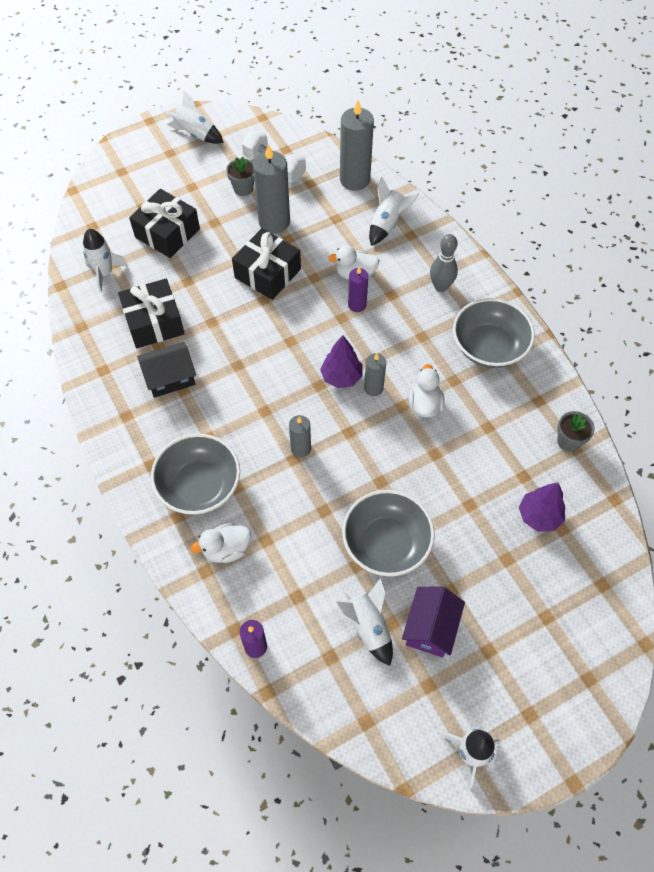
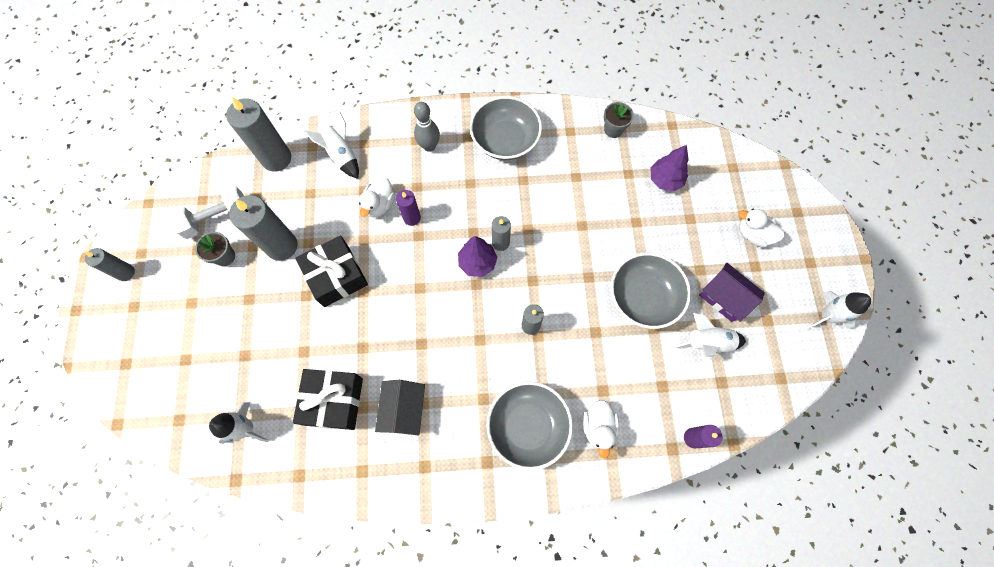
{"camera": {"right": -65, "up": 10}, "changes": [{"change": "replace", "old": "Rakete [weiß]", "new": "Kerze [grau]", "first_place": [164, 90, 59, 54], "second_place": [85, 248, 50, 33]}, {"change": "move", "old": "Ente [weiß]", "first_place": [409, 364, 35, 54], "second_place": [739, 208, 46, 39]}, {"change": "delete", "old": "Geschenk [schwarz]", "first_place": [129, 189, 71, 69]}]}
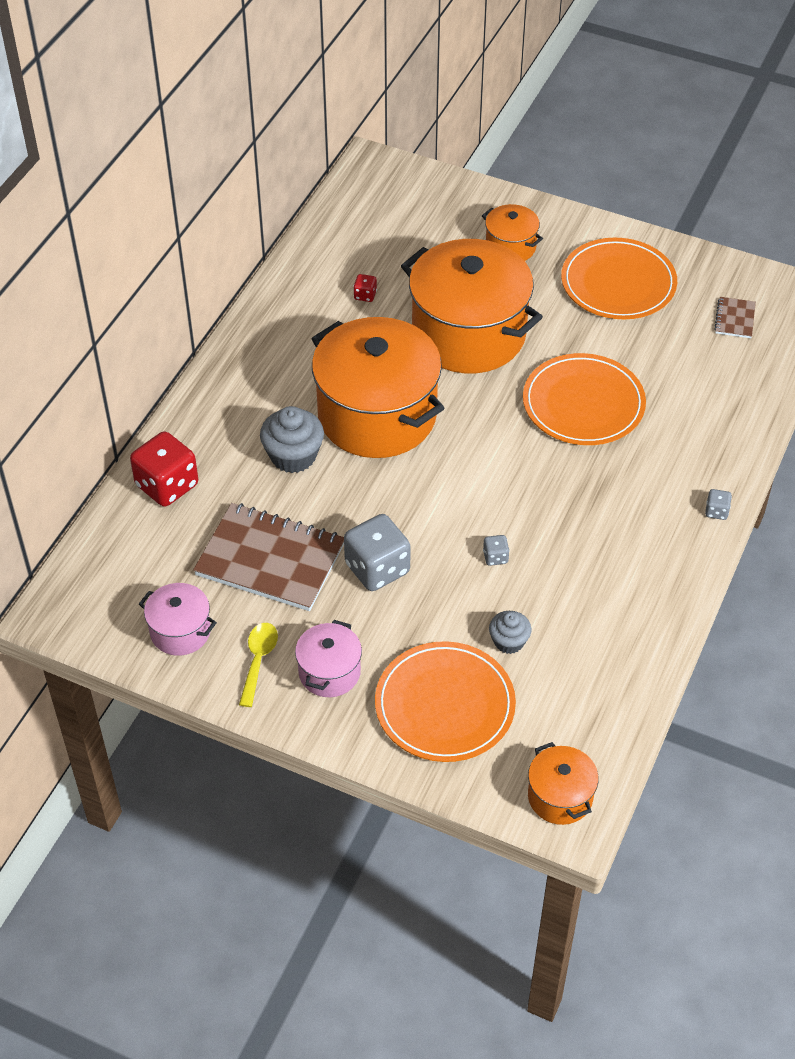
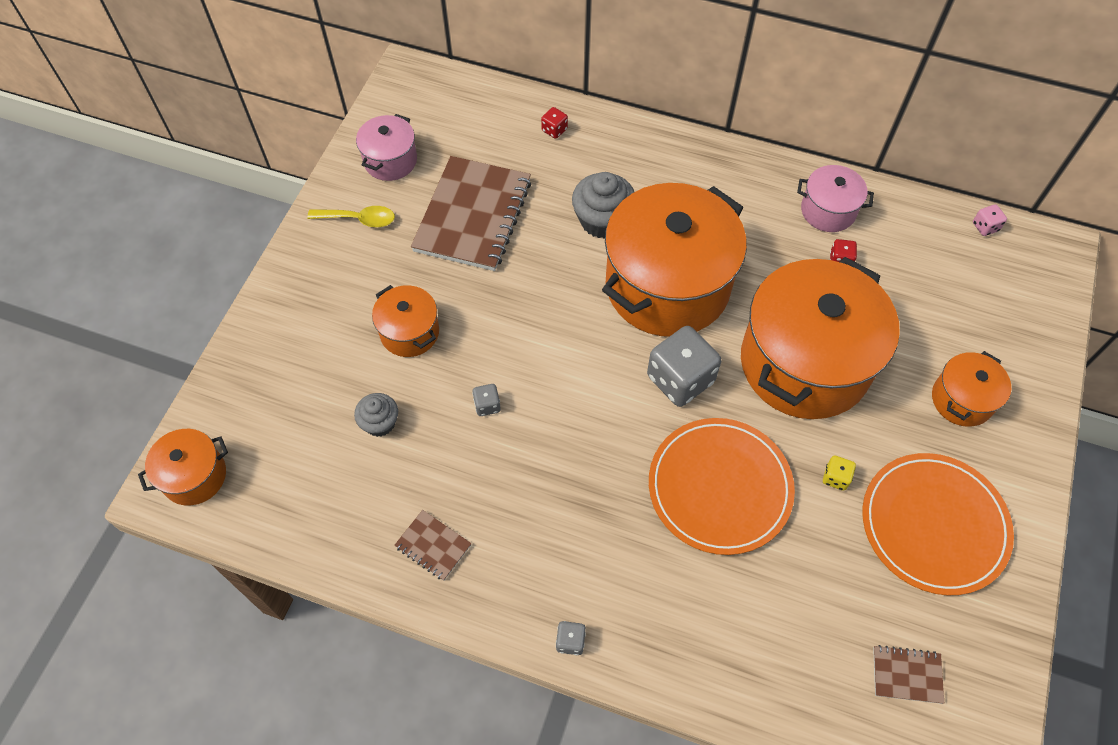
{"camera": {"right": 85, "up": 10}, "changes": [{"change": "insert", "new": "Kochtopf [orange]", "second_place": [372, 285, 67, 72]}, {"change": "insert", "new": "Notizbuch [braun]", "second_place": [394, 510, 78, 71]}, {"change": "resize", "old": "Spielwürfel [rot]", "first_place": [130, 431, 68, 76], "second_place": [541, 107, 27, 32], "factor": 0.44}, {"change": "move", "old": "Spielwürfel [grau]", "first_place": [344, 514, 66, 77], "second_place": [647, 326, 74, 81]}, {"change": "move", "old": "Kochtopf [rosa]", "first_place": [295, 620, 67, 77], "second_place": [797, 165, 77, 67]}, {"change": "insert", "new": "Spielwürfel [gelb]", "second_place": [823, 456, 33, 35]}, {"change": "insert", "new": "Spielwürfel [rosa]", "second_place": [973, 204, 34, 32]}, {"change": "delete", "old": "Teller [orange]", "first_place": [375, 641, 141, 121]}]}
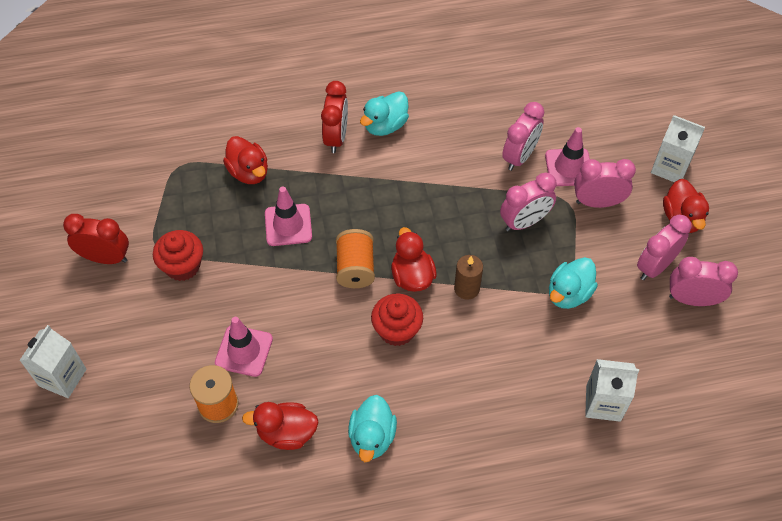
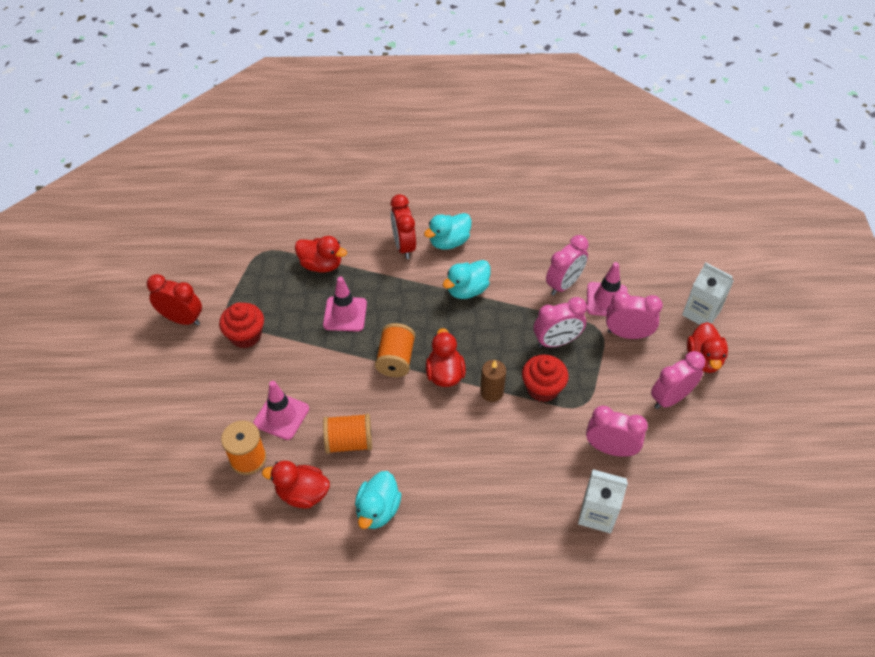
{"camera": {"right": 10, "up": -5}, "changes": [{"change": "rotate", "old": "Ente [rot]", "first_place": [223, 136, 45, 48], "second_place": [295, 236, 52, 36], "degrees": -45}, {"change": "insert", "new": "Garnrolle [orange]", "second_place": [323, 413, 49, 41]}, {"change": "rotate", "old": "Wecker [rot]", "first_place": [321, 81, 27, 72], "second_place": [391, 194, 25, 65], "degrees": 150}, {"change": "move", "old": "Ente [türkis]", "first_place": [549, 257, 49, 52], "second_place": [443, 260, 47, 39]}, {"change": "move", "old": "Muffin [rot]", "first_place": [371, 293, 52, 53], "second_place": [522, 355, 47, 47]}, {"change": "move", "old": "Wecker [rosa]", "first_place": [669, 257, 69, 49], "second_place": [586, 406, 62, 51]}, {"change": "delete", "old": "Getränkekarton [weiß]", "first_place": [19, 325, 68, 73]}]}
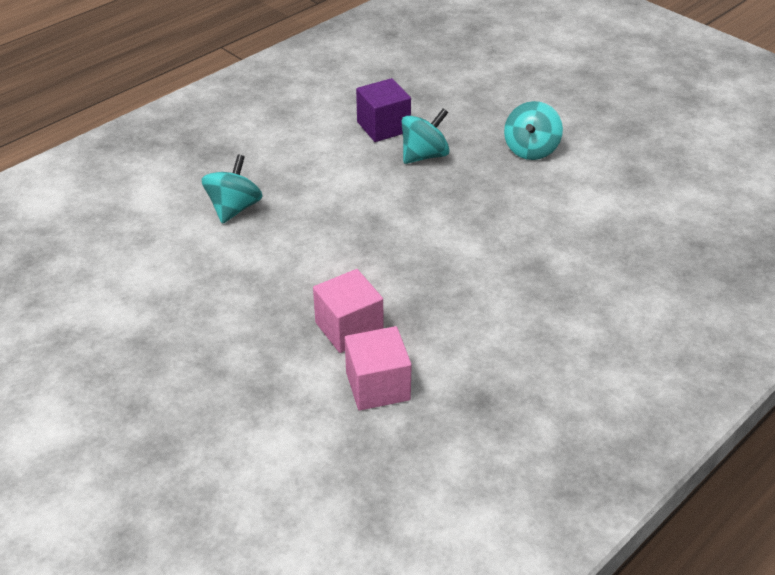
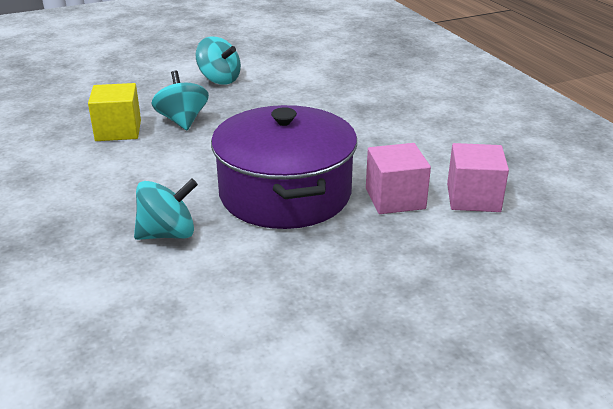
{"camera": {"right": -70, "up": -10}, "changes": [{"change": "recolor", "old": "Kubus [lila]", "new": "Kubus [gelb]", "first_place": [356, 78, 55, 64], "second_place": [88, 83, 53, 58]}, {"change": "rotate", "old": "Kreisel [türkis]", "first_place": [202, 154, 61, 70], "second_place": [134, 178, 64, 62], "degrees": 120}, {"change": "insert", "new": "Kochtopf [lila]", "second_place": [211, 105, 146, 124]}]}
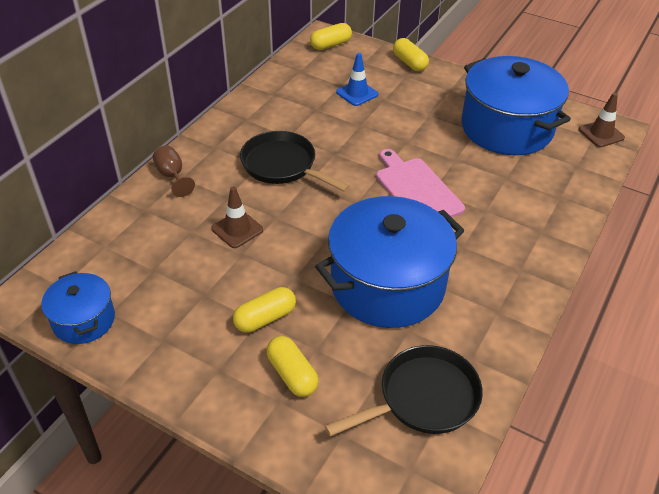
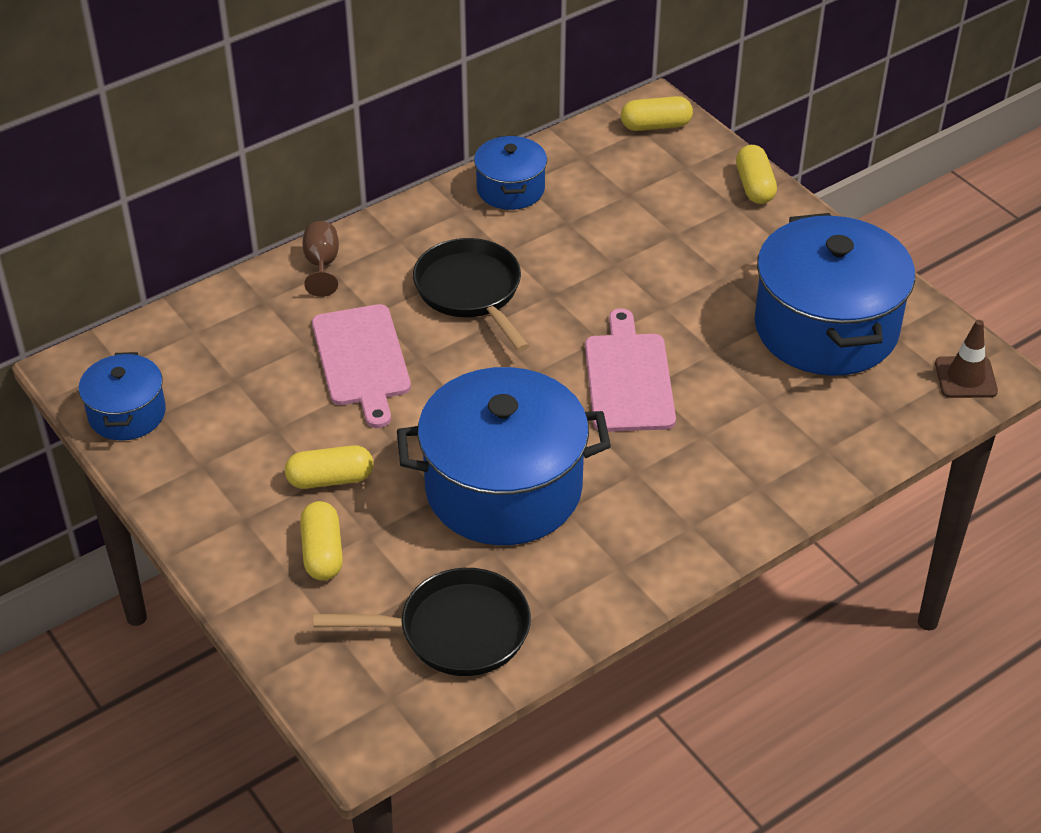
{"camera": {"right": 25, "up": 0}, "changes": [{"change": "replace", "old": "Leitkegel [braun]", "new": "Schneidebrett [rosa]", "first_place": [211, 187, 52, 61], "second_place": [312, 304, 99, 124]}, {"change": "insert", "new": "Kochtopf [blau]", "second_place": [474, 135, 73, 75]}, {"change": "delete", "old": "Leitkegel [blau]", "first_place": [336, 53, 42, 53]}]}
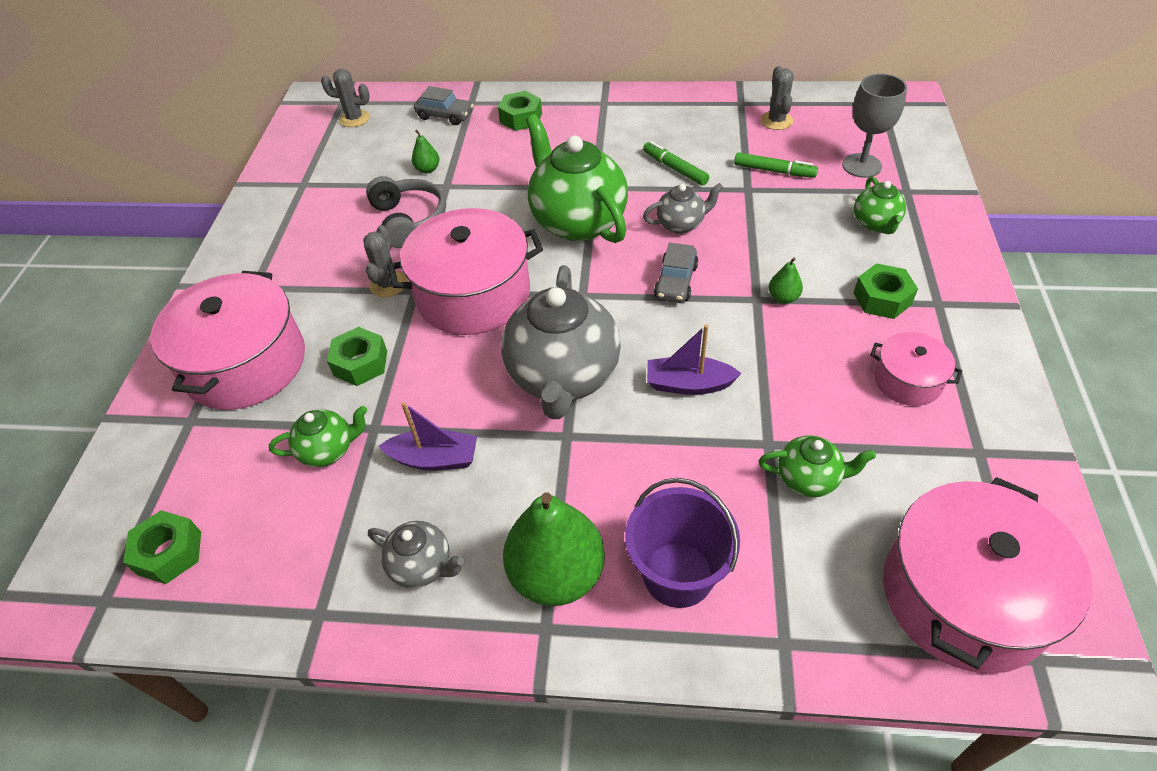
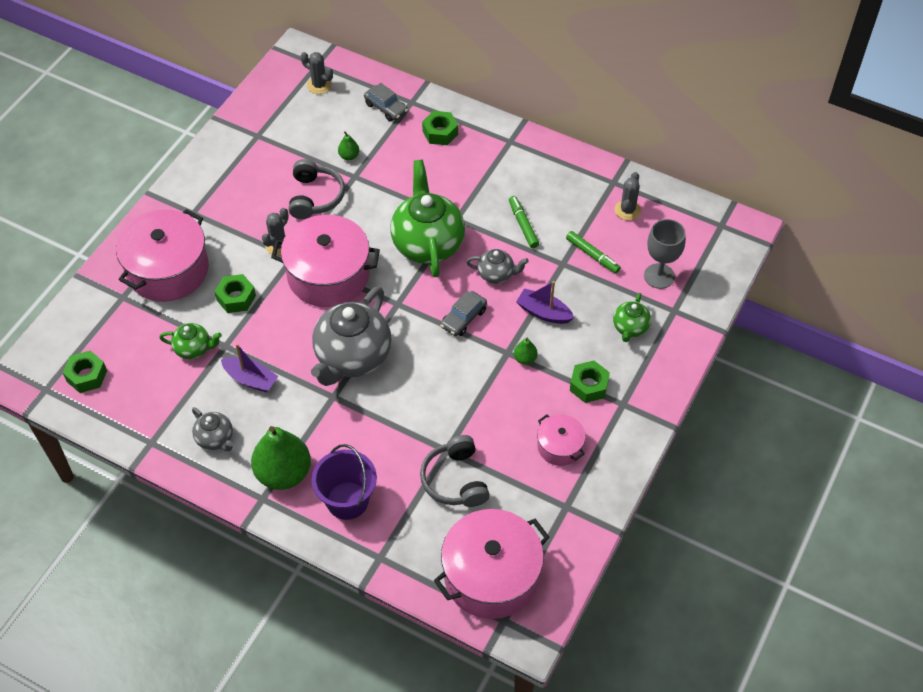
{"camera": {"right": 20, "up": 5}, "changes": [{"change": "replace", "old": "Teekanne [grün]", "new": "Kopfhörer [grau]", "first_place": [758, 435, 118, 62], "second_place": [420, 435, 70, 72]}, {"change": "move", "old": "Boot [lila]", "first_place": [647, 324, 95, 71], "second_place": [516, 281, 58, 43]}]}
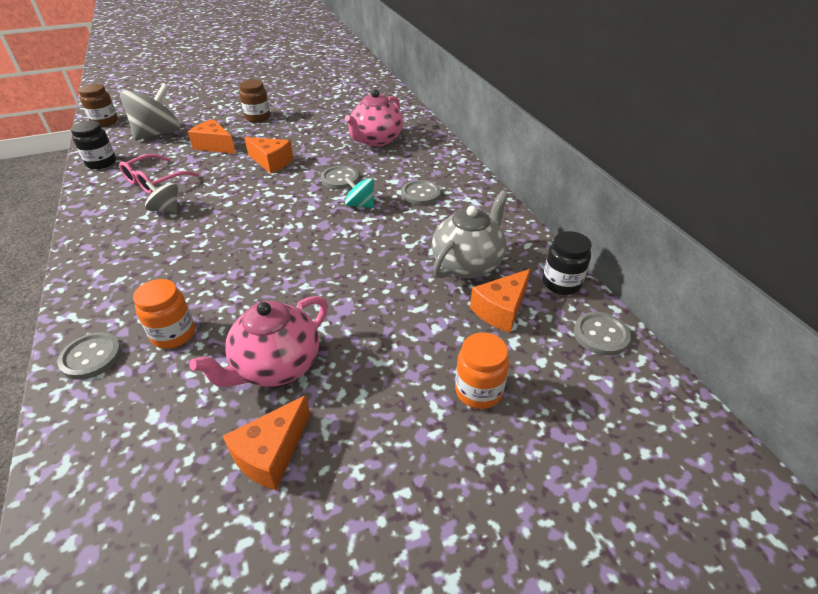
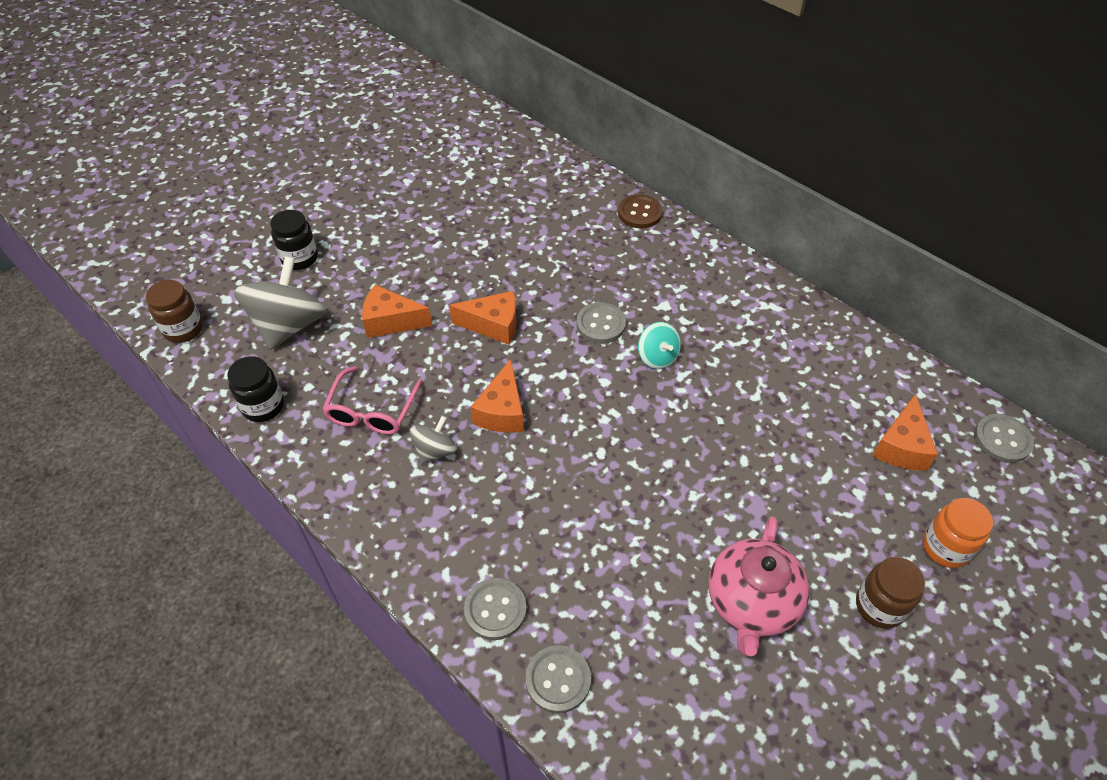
{"camera": {"right": -25, "up": 10}, "changes": [{"change": "move", "old": "Einmachglas [schwarz]", "first_place": [543, 231, 49, 64], "second_place": [270, 210, 48, 60]}, {"change": "rotate", "old": "Kreisel [grau]", "first_place": [145, 181, 33, 32], "second_place": [409, 416, 48, 49], "degrees": 120}, {"change": "move", "old": "Knopf [grau]", "first_place": [401, 180, 40, 25], "second_place": [464, 578, 63, 62]}, {"change": "move", "old": "Käse [orange]", "first_place": [223, 395, 87, 95], "second_place": [471, 359, 53, 74]}, {"change": "insert", "new": "Knopf [braun]", "second_place": [618, 194, 45, 34]}, {"change": "rotate", "old": "Kreisel [türkis]", "first_place": [345, 176, 29, 32], "second_place": [638, 322, 43, 47], "degrees": -120}, {"change": "move", "old": "Einmachglas [braun]", "first_place": [239, 80, 31, 43], "second_place": [856, 557, 69, 72]}, {"change": "delete", "old": "Einmachglas [orange]", "first_place": [133, 279, 62, 70]}, {"change": "delete", "old": "Teekanne [rosa]", "first_place": [345, 90, 58, 57]}, {"change": "delete", "old": "Teekanne [grau]", "first_place": [432, 190, 76, 88]}]}
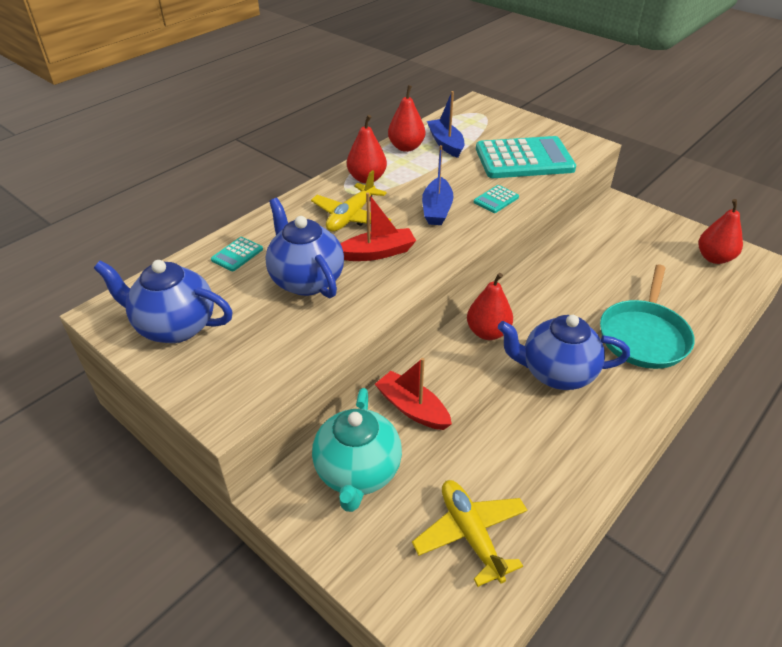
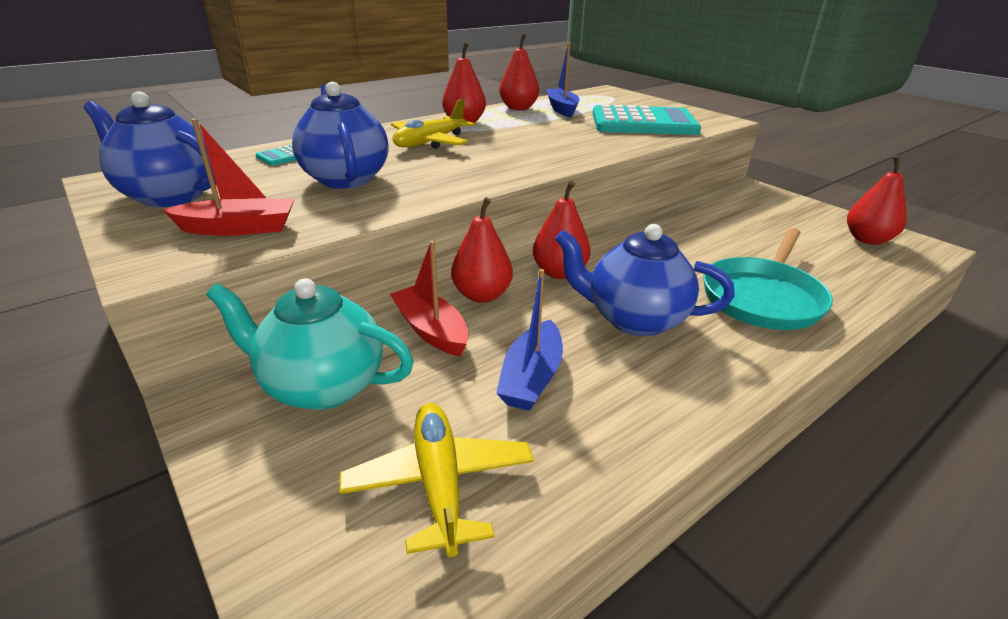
{"camera": {"right": 10, "up": -10}, "changes": [{"change": "move", "old": "Boot [rot]", "first_place": [340, 192, 76, 69], "second_place": [163, 119, 132, 117]}, {"change": "rotate", "old": "Teekanne [türkis]", "first_place": [312, 388, 90, 124], "second_place": [206, 278, 208, 132], "degrees": 90}, {"change": "insert", "new": "Birne [rot]", "second_place": [451, 197, 62, 106]}, {"change": "move", "old": "Boot [blau]", "first_place": [422, 145, 31, 80], "second_place": [496, 269, 67, 142]}, {"change": "delete", "old": "Taschenrechner [türkis]", "first_place": [474, 185, 45, 28]}]}
